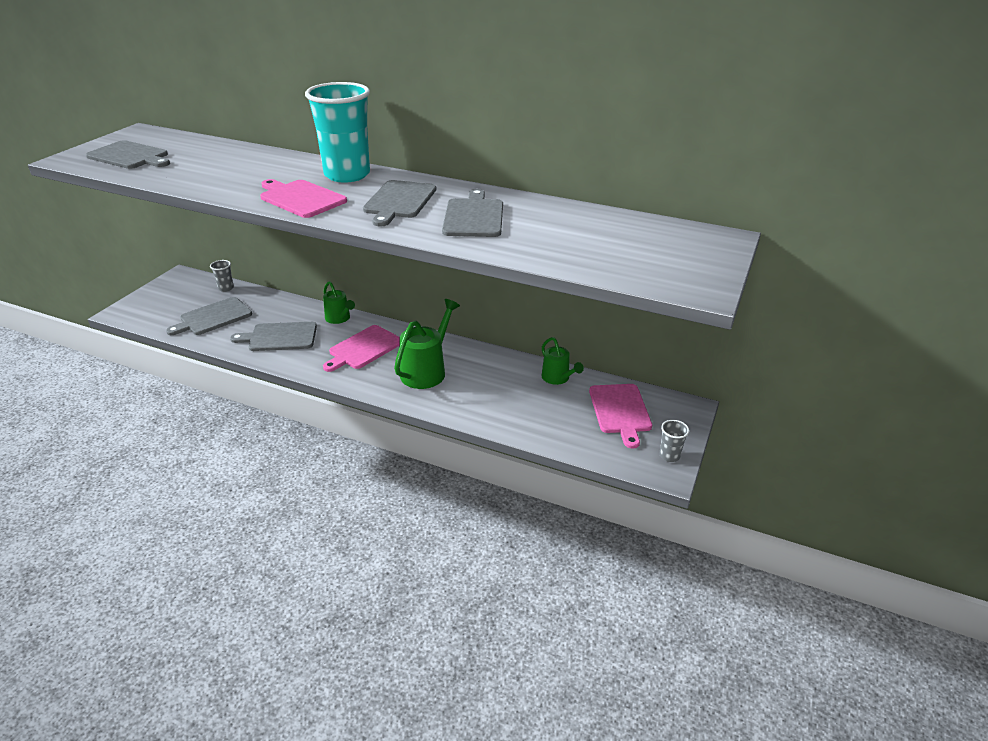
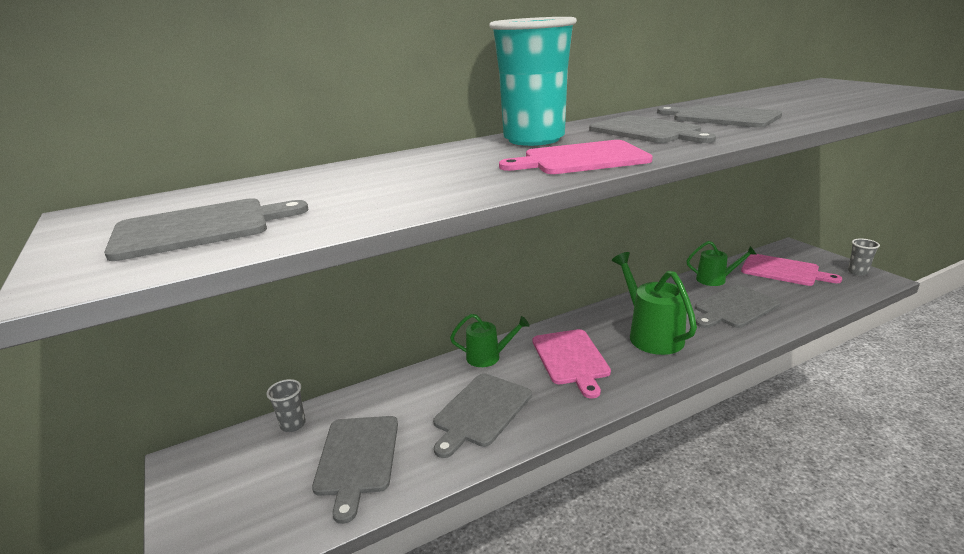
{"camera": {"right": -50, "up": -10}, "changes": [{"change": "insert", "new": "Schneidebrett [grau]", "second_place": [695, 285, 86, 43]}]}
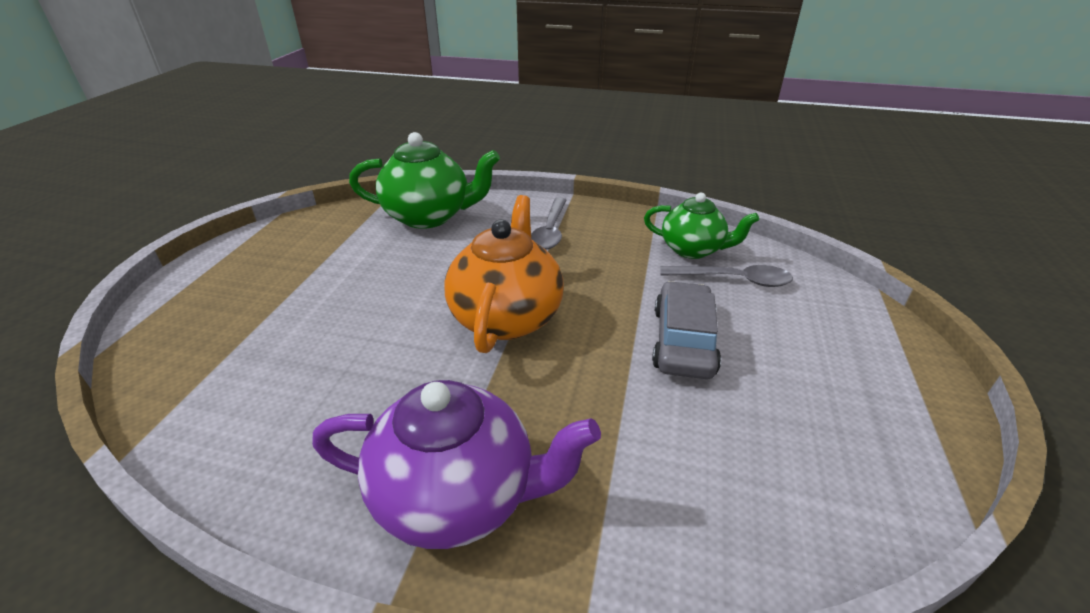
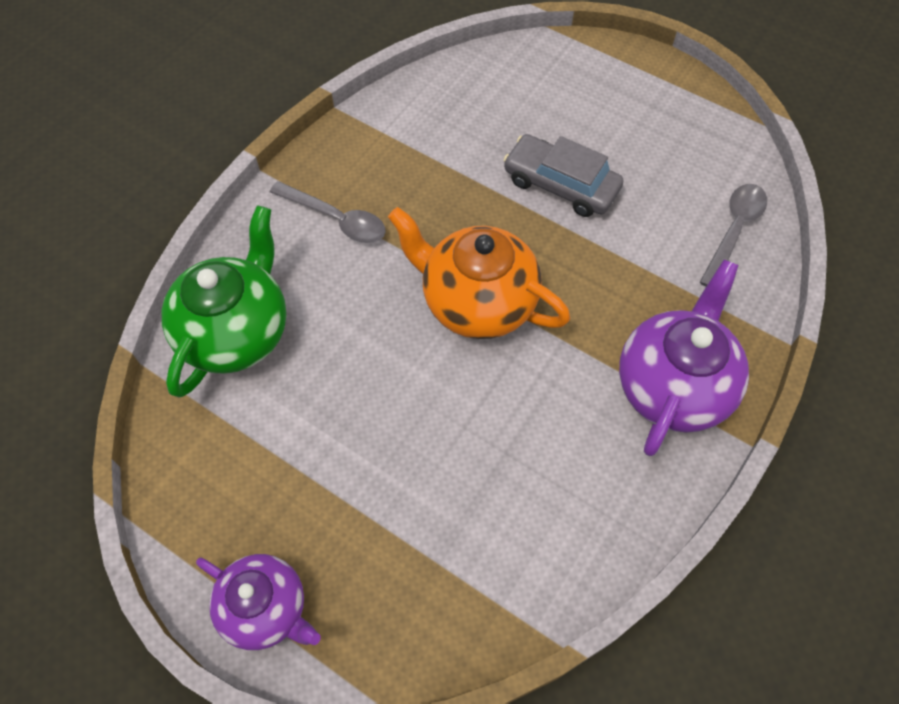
{"camera": {"right": -70, "up": 25}, "changes": [{"change": "insert", "new": "Teekanne [lila]", "second_place": [196, 554, 125, 96]}, {"change": "move", "old": "Löffel [grau]", "first_place": [661, 265, 132, 22], "second_place": [700, 184, 67, 102]}, {"change": "delete", "old": "Teekanne [grün]", "first_place": [644, 193, 115, 66]}]}
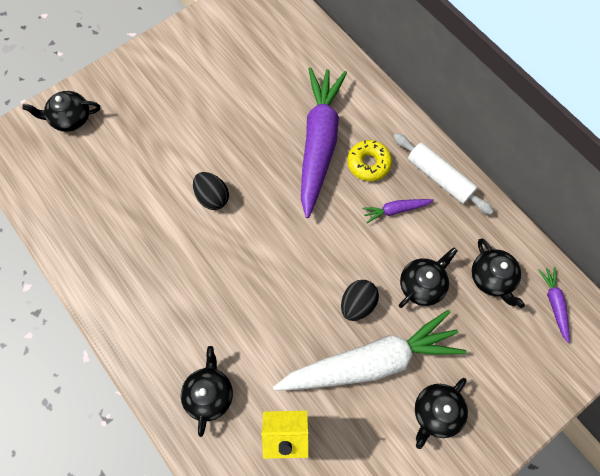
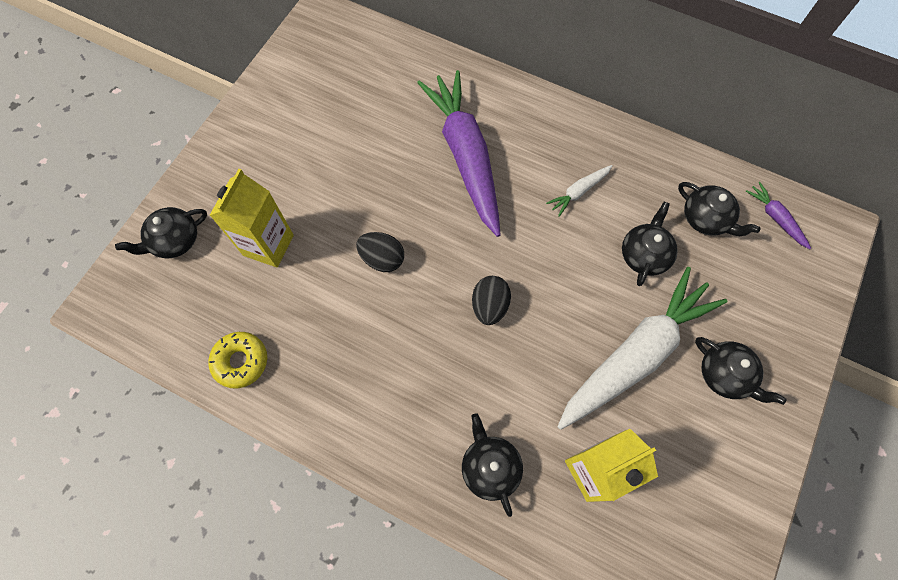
{"camera": {"right": -25, "up": 0}, "changes": [{"change": "move", "old": "Donut [gelb]", "first_place": [347, 140, 45, 41], "second_place": [208, 332, 59, 56]}, {"change": "insert", "new": "Getränkekarton [gelb]", "second_place": [210, 169, 84, 98]}, {"change": "move", "old": "Ei [schwarz]", "first_place": [341, 280, 38, 41], "second_place": [472, 276, 39, 49]}, {"change": "recolor", "old": "Karotte [lila]", "new": "Karotte [weiß]", "first_place": [362, 199, 72, 24], "second_place": [546, 165, 66, 52]}, {"change": "rotate", "old": "Teekanne [schwarz]", "first_place": [415, 378, 53, 71], "second_place": [695, 337, 92, 68], "degrees": -60}, {"change": "delete", "old": "Nudelholz [weiß]", "first_place": [393, 133, 101, 82]}]}
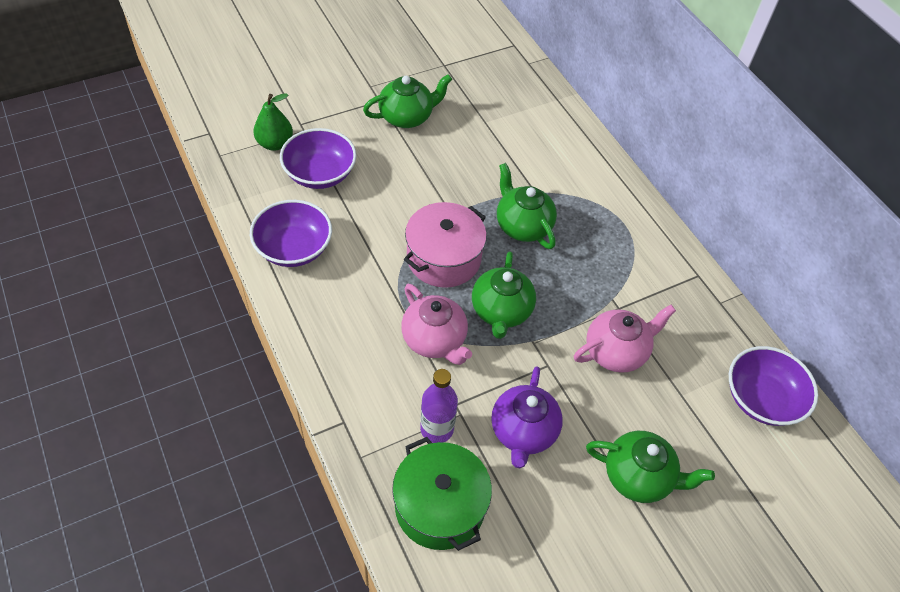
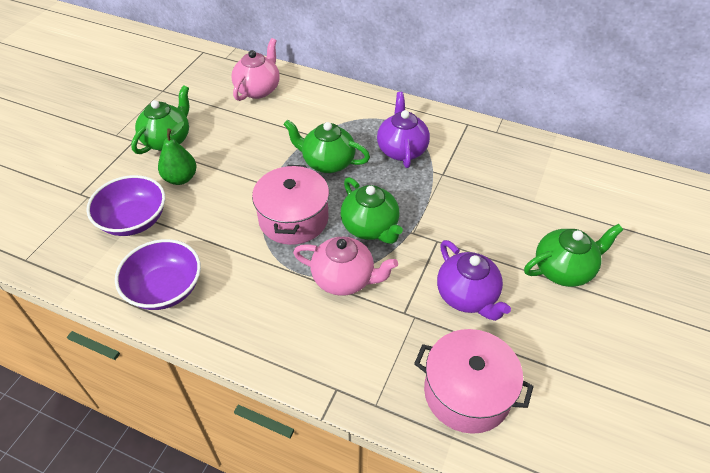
{"camera": {"right": -35, "up": -5}, "changes": [{"change": "move", "old": "Birne [grün]", "first_place": [254, 93, 39, 58], "second_place": [158, 121, 38, 64]}, {"change": "move", "old": "Teekanne [rosa]", "first_place": [574, 305, 102, 68], "second_place": [232, 38, 48, 63]}, {"change": "insert", "new": "Teekanne [lila]", "second_place": [377, 92, 53, 76]}, {"change": "recolor", "old": "Kochtopf [grün]", "new": "Kochtopf [rosa]", "first_place": [392, 437, 100, 114], "second_place": [414, 329, 120, 105]}, {"change": "delete", "old": "Flasche [lila]", "first_place": [420, 369, 38, 74]}, {"change": "delete", "old": "Schüssel [lila]", "first_place": [729, 346, 89, 80]}]}
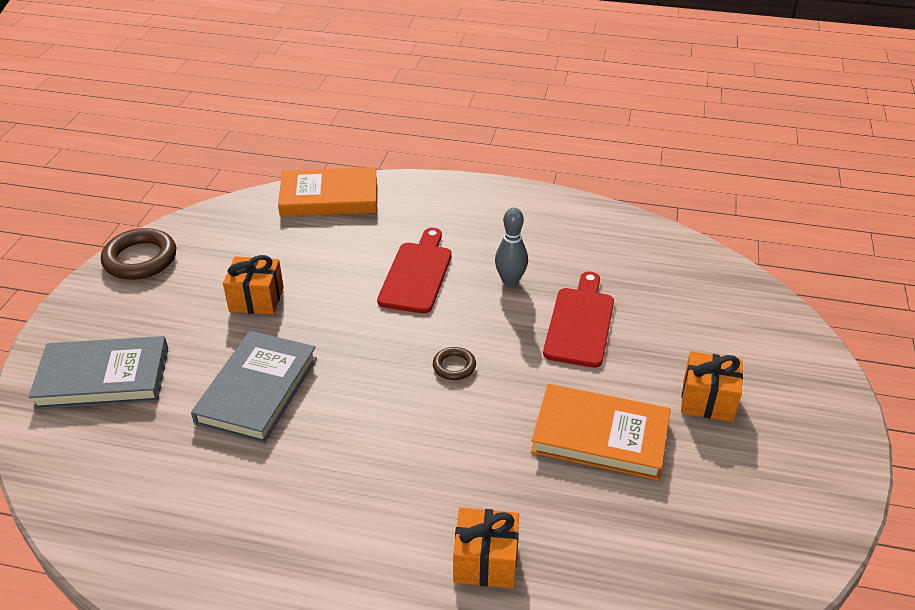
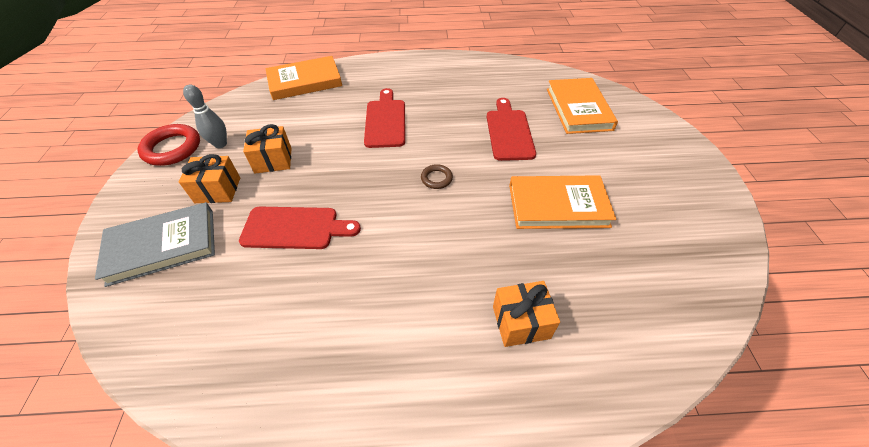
{"camera": {"right": -15, "up": 10}, "changes": [{"change": "recolor", "old": "Ring [braun]", "new": "Ring [rot]", "first_place": [101, 228, 75, 52], "second_place": [138, 124, 62, 42]}, {"change": "move", "old": "Geschenk [orange]", "first_place": [681, 351, 62, 71], "second_place": [179, 154, 61, 49]}, {"change": "move", "old": "Bowlingkegel [grau]", "first_place": [495, 208, 33, 79], "second_place": [183, 85, 44, 63]}, {"change": "replace", "old": "Buch [grau]", "new": "Schneidebrett [rot]", "first_place": [191, 331, 126, 112], "second_place": [239, 207, 122, 42]}, {"change": "insert", "new": "Buch [orange]", "second_place": [547, 78, 71, 56]}]}
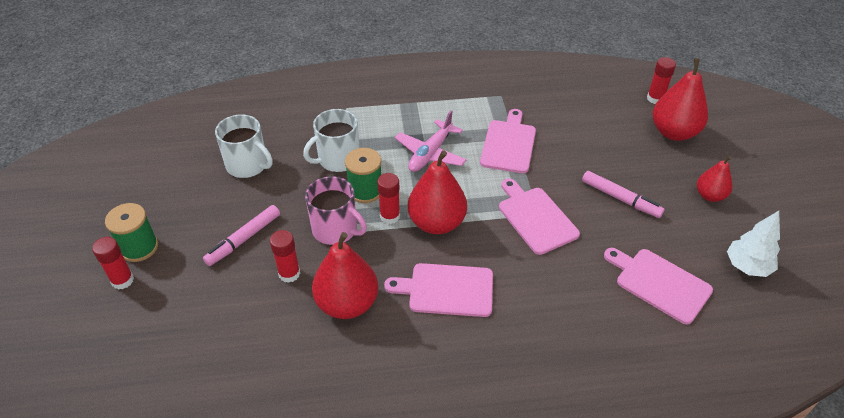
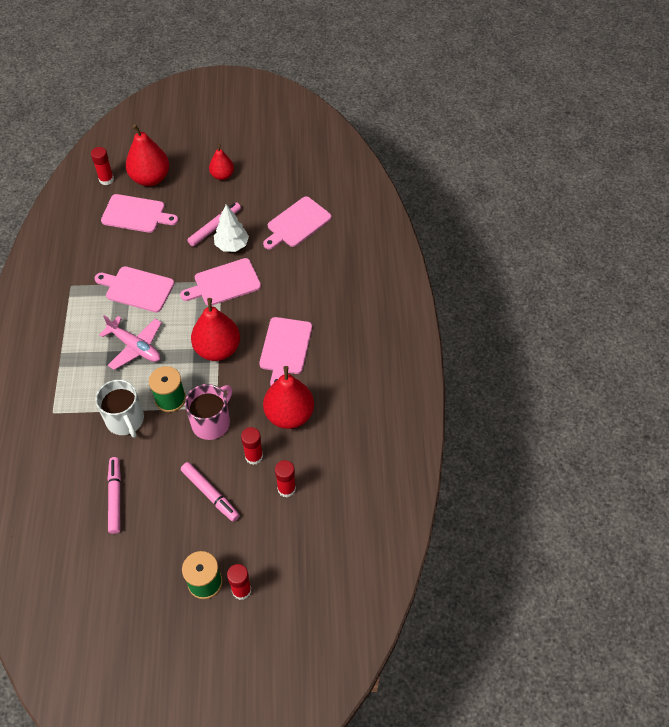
{"camera": {"right": -85, "up": 10}, "changes": [{"change": "insert", "new": "Schneidebrett [rosa]", "second_place": [101, 194, 77, 39]}, {"change": "replace", "old": "Tasse [weiß]", "new": "Filzstift [rosa]", "first_place": [215, 114, 58, 64], "second_place": [108, 457, 13, 77]}, {"change": "move", "old": "Baum [weiß]", "first_place": [727, 211, 53, 66], "second_place": [214, 204, 35, 48]}, {"change": "move", "old": "Klebestift [rot]", "first_place": [377, 173, 23, 51], "second_place": [275, 460, 21, 37]}]}
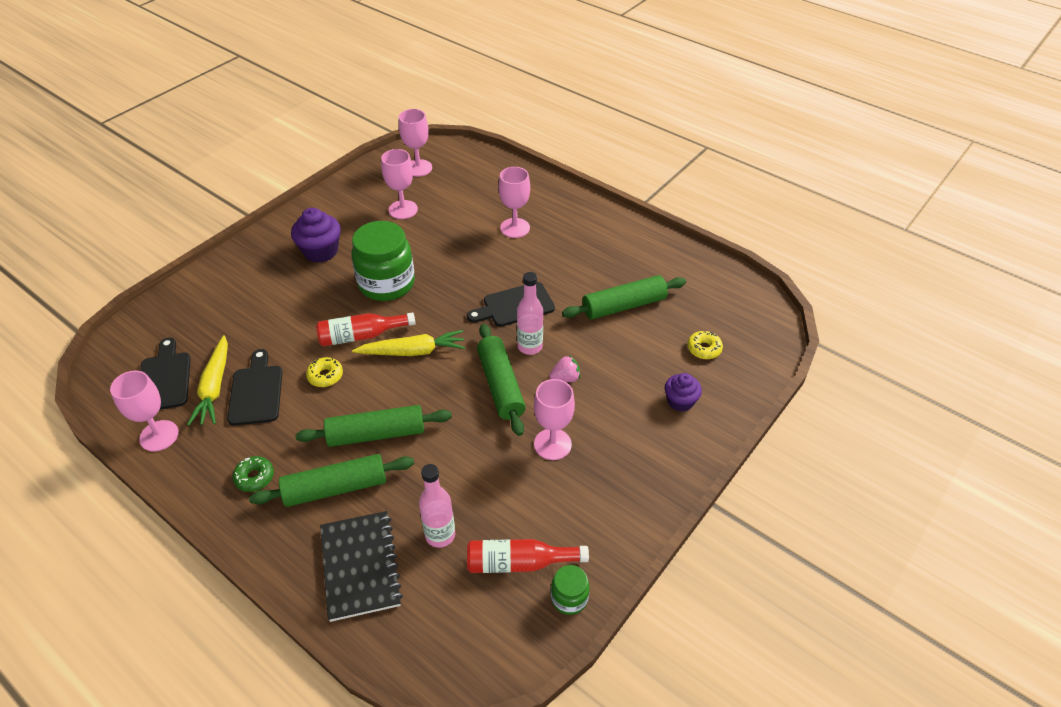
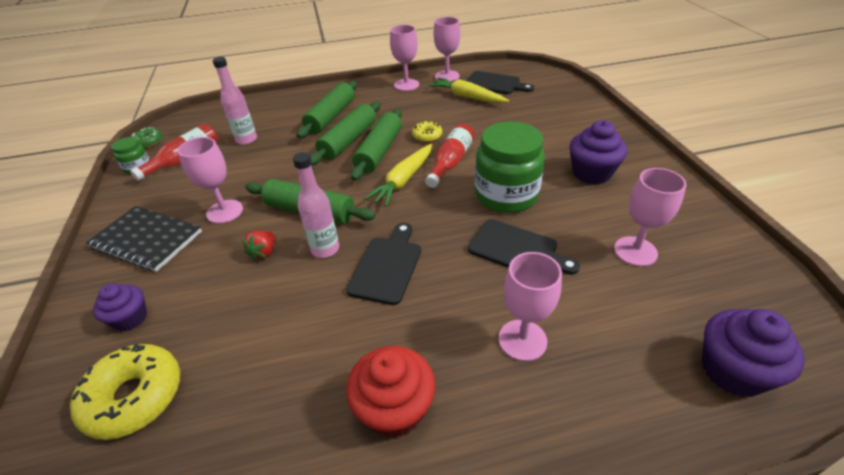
{"camera": {"right": 130, "up": -5}, "changes": [{"change": "resize", "old": "Donut [gelb]", "first_place": [687, 331, 36, 28], "second_place": [70, 344, 110, 96], "factor": 1.86}, {"change": "move", "old": "Notizbuch [schwarz]", "first_place": [320, 511, 83, 111], "second_place": [86, 206, 116, 66]}, {"change": "move", "old": "Donut [grün]", "first_place": [233, 456, 41, 36], "second_place": [131, 127, 32, 21]}, {"change": "recolor", "old": "Erdbeere [rosa]", "new": "Erdbeere [rot]", "first_place": [549, 355, 31, 27], "second_place": [242, 231, 33, 30]}, {"change": "insert", "new": "Muffin [rot]", "second_place": [346, 346, 89, 92]}, {"change": "move", "old": "Nudelholz [grün]", "first_place": [562, 275, 124, 45], "second_place": [351, 109, 51, 72]}, {"change": "move", "old": "Kelch [rosa]", "first_place": [399, 109, 33, 68], "second_place": [390, 25, 29, 66]}, {"change": "move", "old": "Schneidebrett [schwarz]", "first_place": [227, 349, 55, 77], "second_place": [468, 219, 112, 56]}, {"change": "insert", "new": "Muffin [lila]", "second_place": [702, 309, 103, 88]}]}
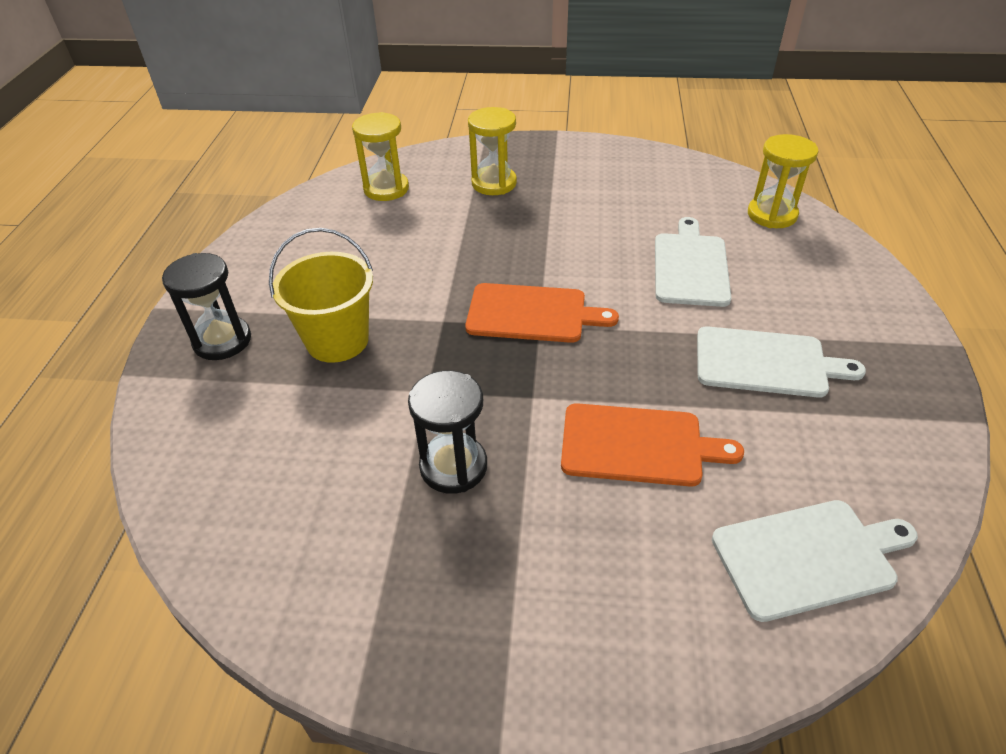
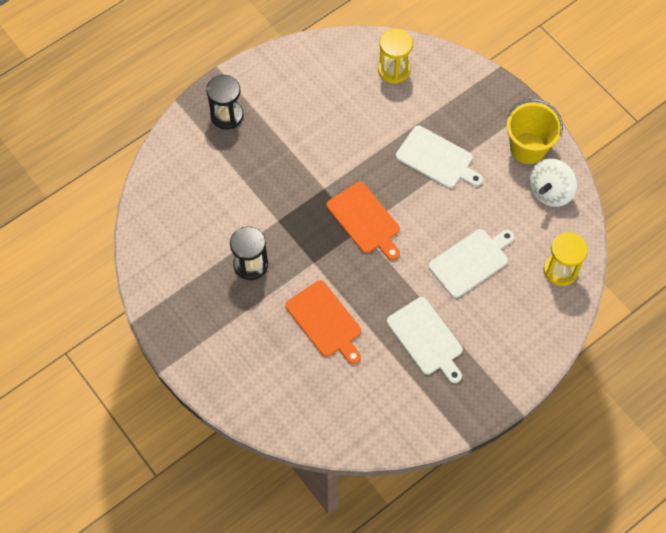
{"camera": {"right": 45, "up": 20}, "changes": [{"change": "move", "old": "Schneidebrett [weiß]", "first_place": [712, 500, 206, 122], "second_place": [396, 126, 87, 62]}, {"change": "move", "old": "Eimer [gelb]", "first_place": [269, 228, 104, 135], "second_place": [506, 99, 57, 65]}, {"change": "insert", "new": "Kreisel [weiß]", "second_place": [529, 159, 48, 48]}, {"change": "delete", "old": "Sanduhr [gelb]", "first_place": [468, 107, 49, 88]}]}
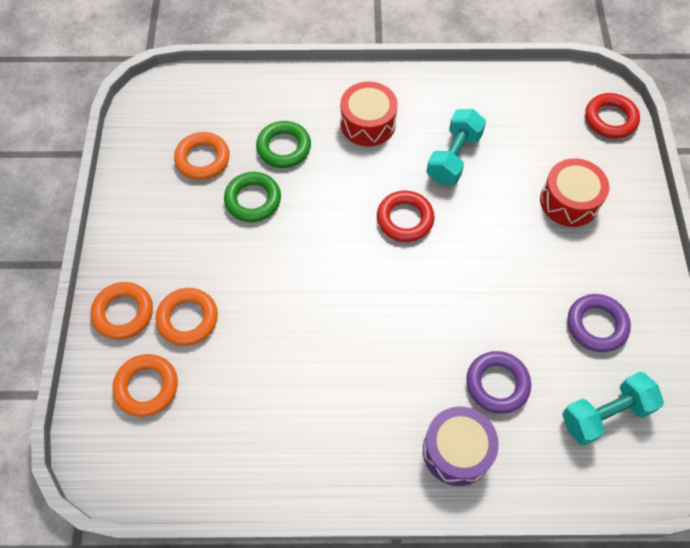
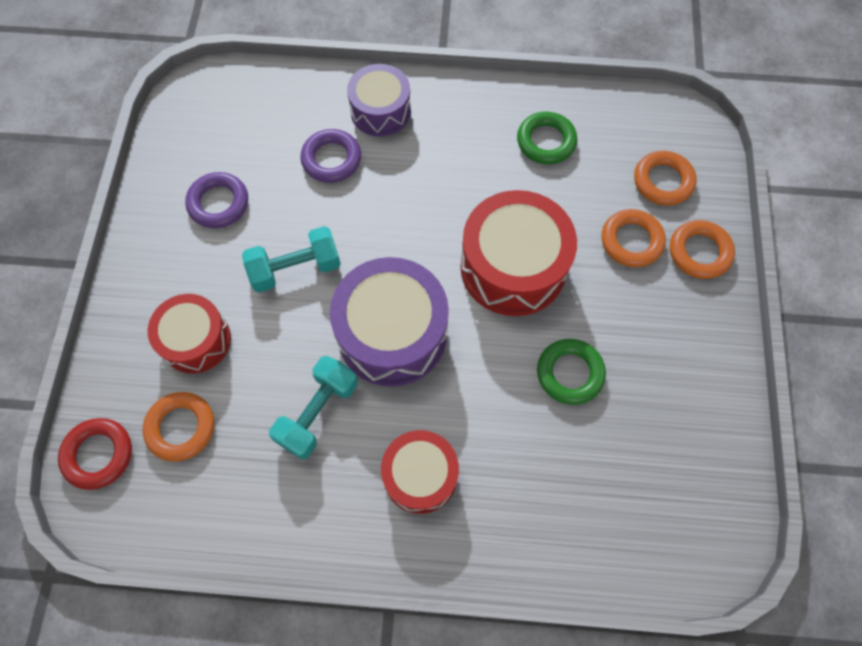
{"camera": {"right": -175, "up": 5}, "changes": [{"change": "move", "old": "Ring [orange]", "first_place": [174, 132, 56, 48], "second_place": [143, 392, 71, 69]}, {"change": "move", "old": "Hantel [türkis]", "first_place": [562, 372, 102, 74], "second_place": [242, 226, 99, 67]}, {"change": "replace", "old": "Ring [rot]", "new": "Trommel [lila]", "first_place": [377, 191, 58, 51], "second_place": [330, 257, 119, 130]}, {"change": "insert", "new": "Trommel [rot]", "second_place": [460, 190, 117, 126]}, {"change": "move", "old": "Ring [grün]", "first_place": [256, 121, 55, 47], "second_place": [517, 112, 60, 52]}]}
